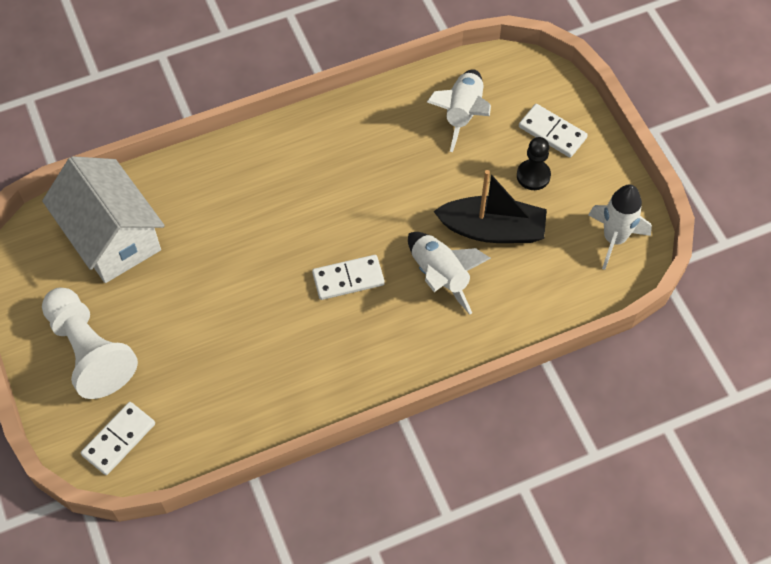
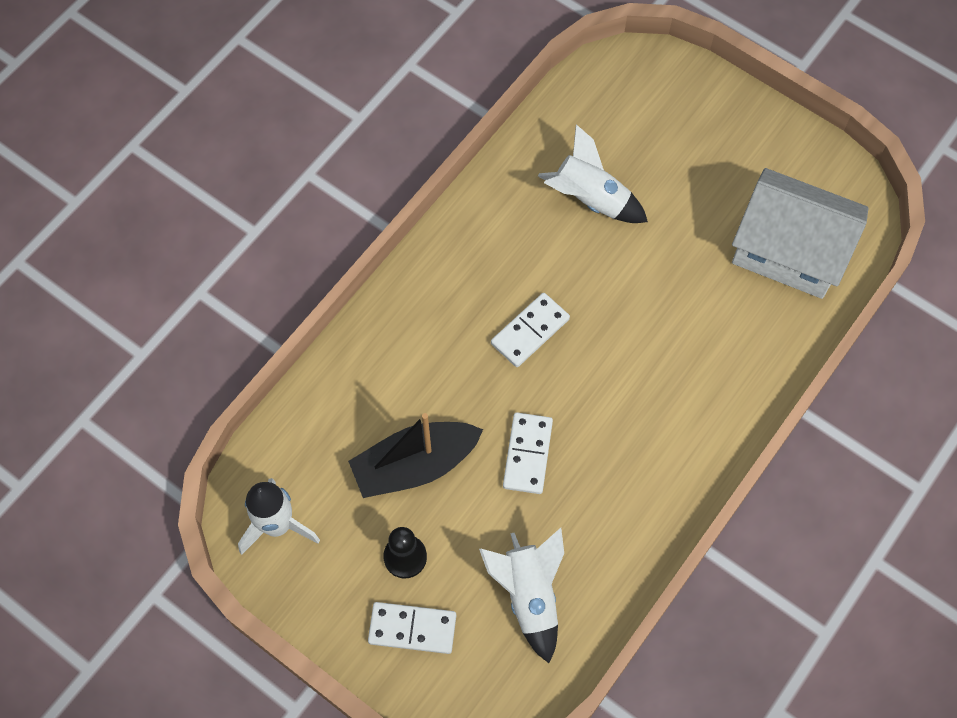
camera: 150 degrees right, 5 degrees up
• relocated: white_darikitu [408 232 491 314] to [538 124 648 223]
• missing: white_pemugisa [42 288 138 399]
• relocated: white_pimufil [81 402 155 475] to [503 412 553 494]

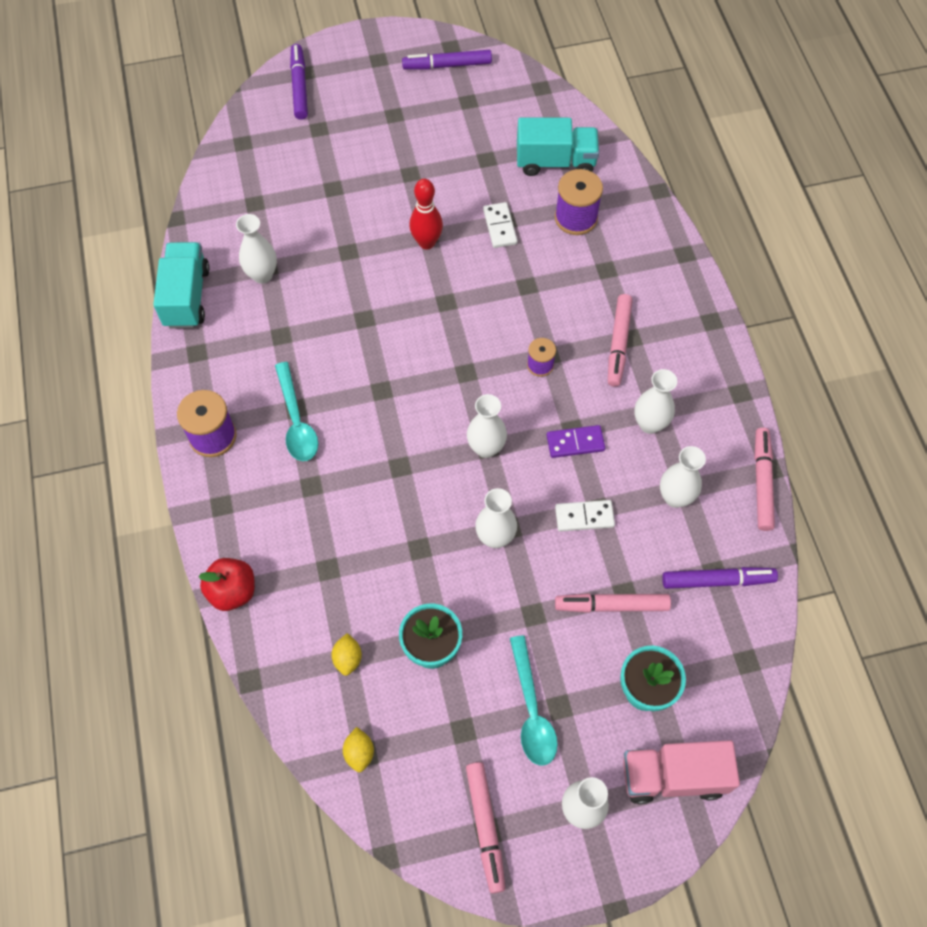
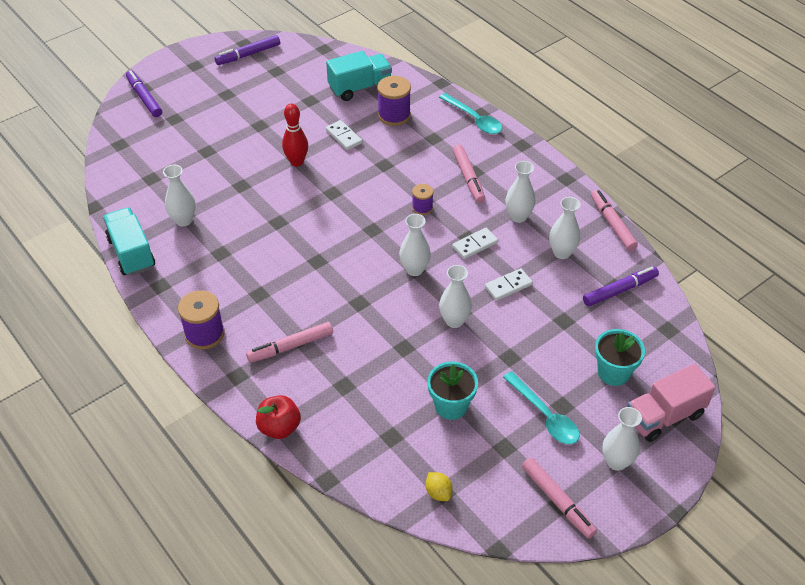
camera: 25 degrees left, 15 degrees down
• relocated: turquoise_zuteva [275 362 318 461] to [439 93 502 134]
• colour: purple_pimufil [546 425 605 458] to white_pimufil [452 228 498 259]
• relocated: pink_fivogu [555 593 671 613] to [246 322 333 363]
• missing: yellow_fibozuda [331 633 362 676]

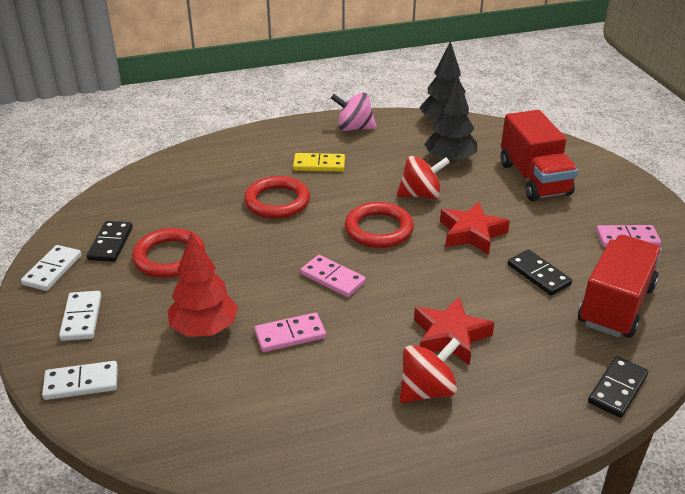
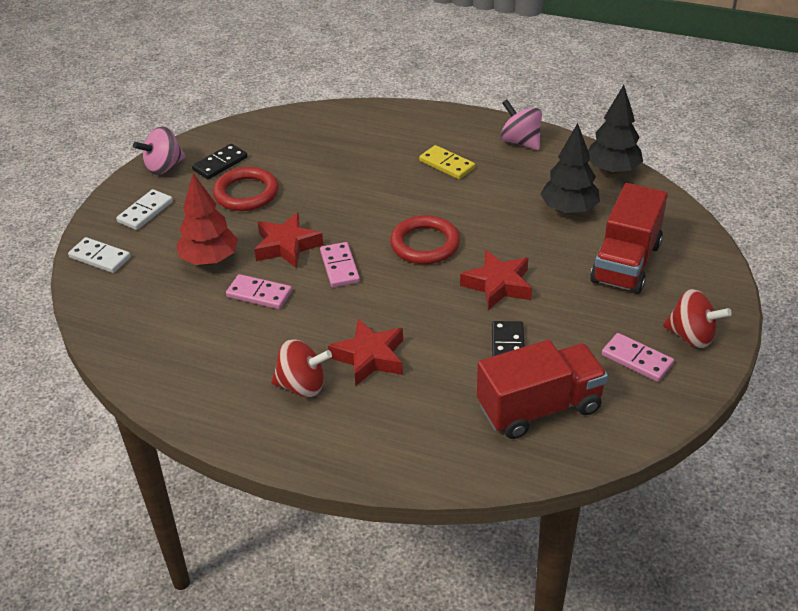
camera: 40 degrees right, 5 degrees up
• relocated: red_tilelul [397 156 450 199] to [663 289 732 348]
• missing: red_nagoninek [244 176 310 219]
• exchanged: white_pimufil [21 245 82 291] to pink_tilelul [133 126 185 175]
• missing: black_pimufil [588 356 648 418]
• appeared: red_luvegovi [254 212 323 268]

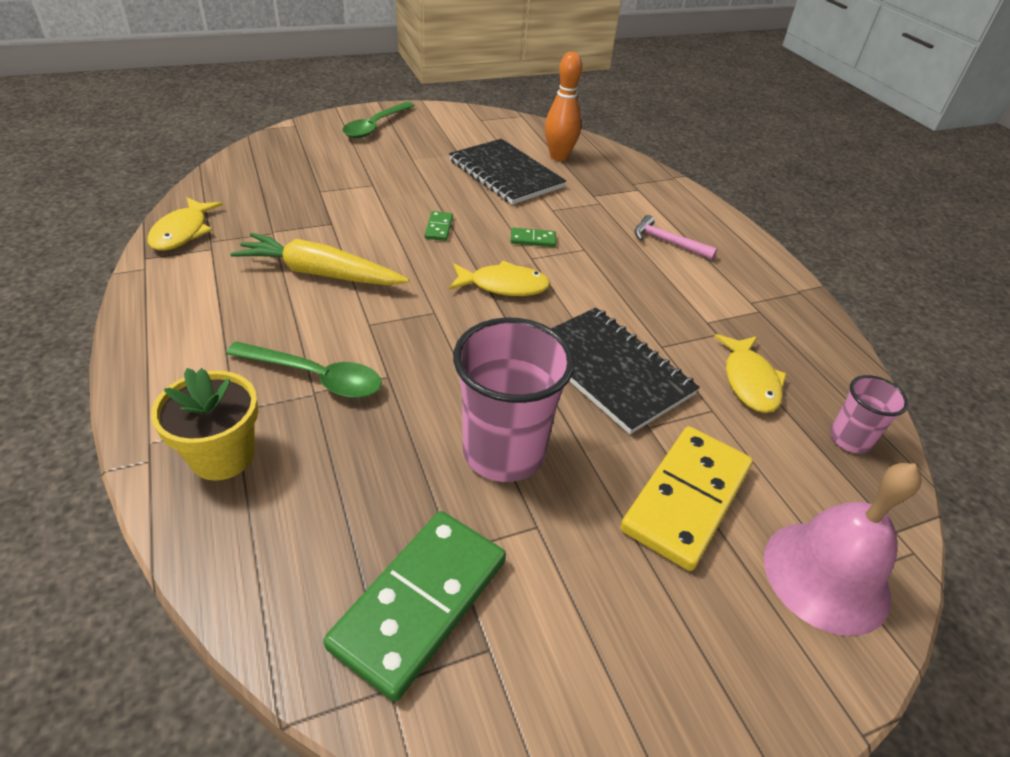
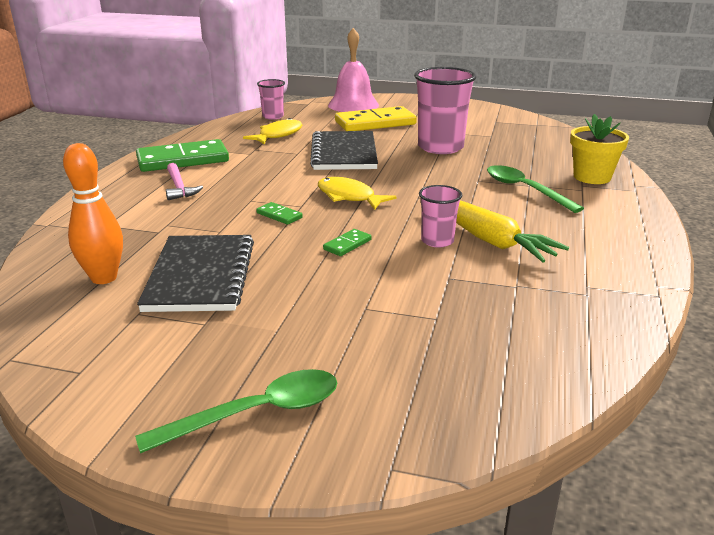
camera: 140 degrees left, 15 degrees down
• missing: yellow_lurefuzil [147 197 223 251]
• relocated: green_pimufil [323 511 506 702] to [136 139 229 172]
• appeared: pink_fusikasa [419 185 462 247]

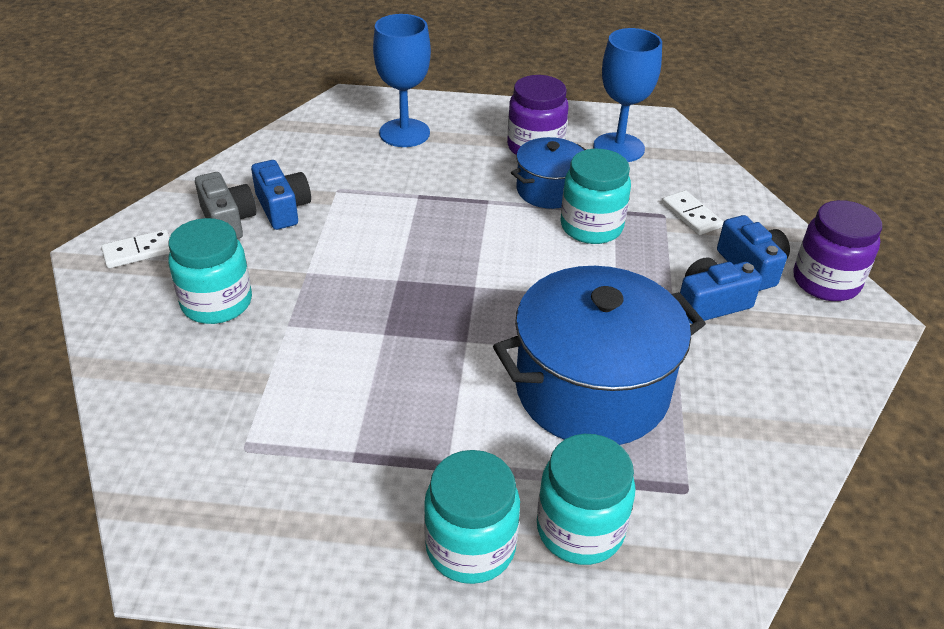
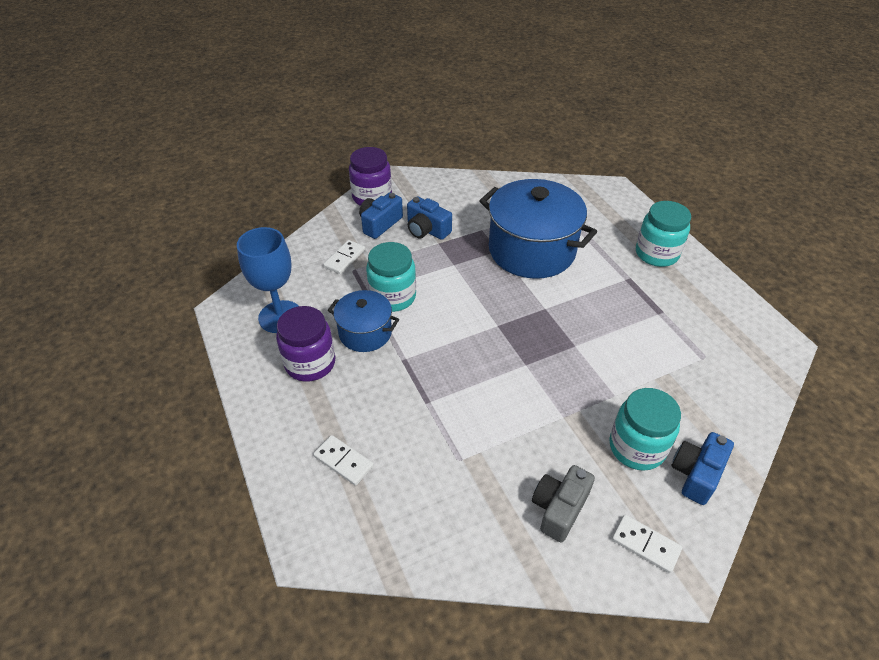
camera: 120 degrees left, 5 degrees up
• exchanged: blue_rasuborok [373 14 431 147] to white_pimufil [313 435 374 486]
• relocated: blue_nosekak [251 160 311 230] to [671 432 734 505]
• missing: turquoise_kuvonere [537 434 636 565]

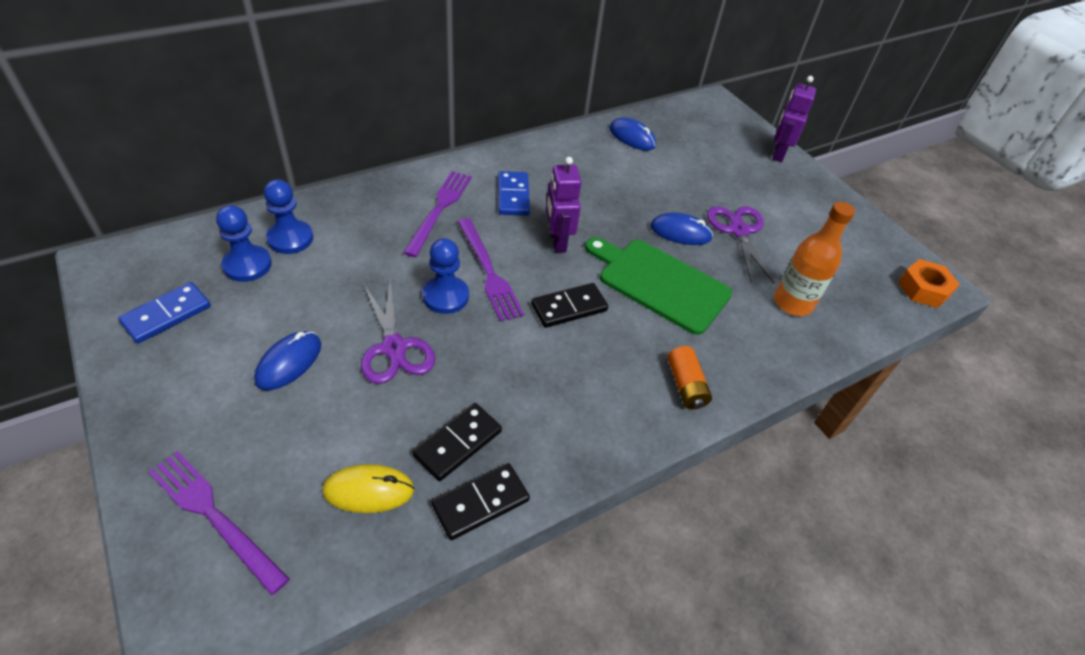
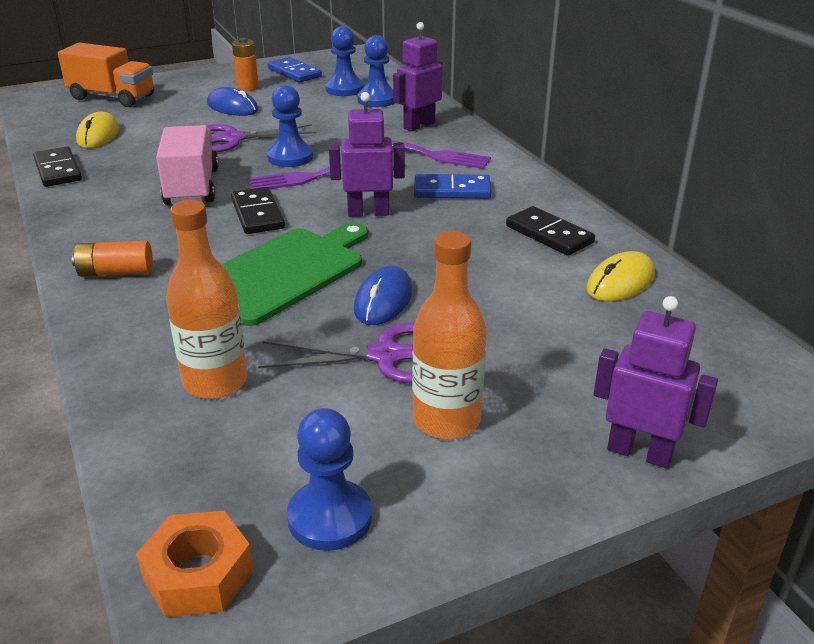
camera: 100 degrees right, 15 degrees down
• colour: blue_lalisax [610 117 656 150] to yellow_lalisax [587 251 655 301]
• relocated: black_pimufil [412 403 502 481] to [506 206 595 256]
• exchanged: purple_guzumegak [148 451 289 595] to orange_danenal [58 42 154 107]
• appeared: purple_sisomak [393 22 443 132]
• appeared: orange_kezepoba [232 38 259 91]
• appeared: pink_danenal [156 125 219 205]
• appeared: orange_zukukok [412 231 487 439]
• appeared: blue_pemugisa [287 408 372 551]

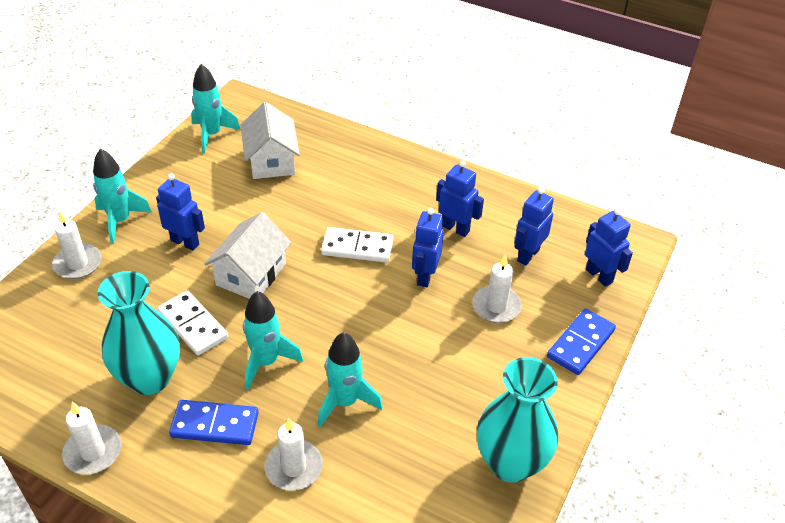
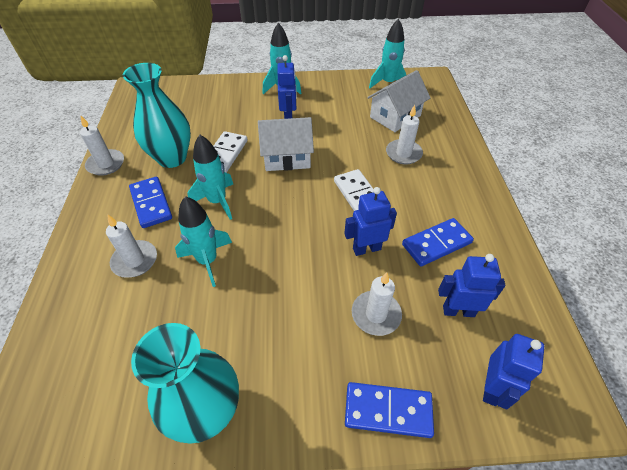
camera: 60 degrees right, 5 degrees up
• exchanged: blue_sisomak [436 160 484 237] to blue_pimufil [402 218 474 266]
• relocated: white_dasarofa [52 210 102 279] to [386 105 423 165]

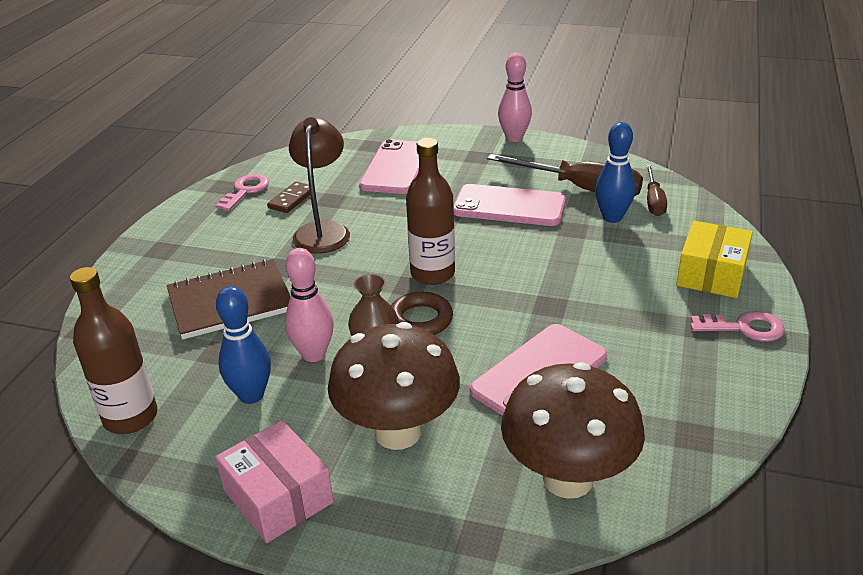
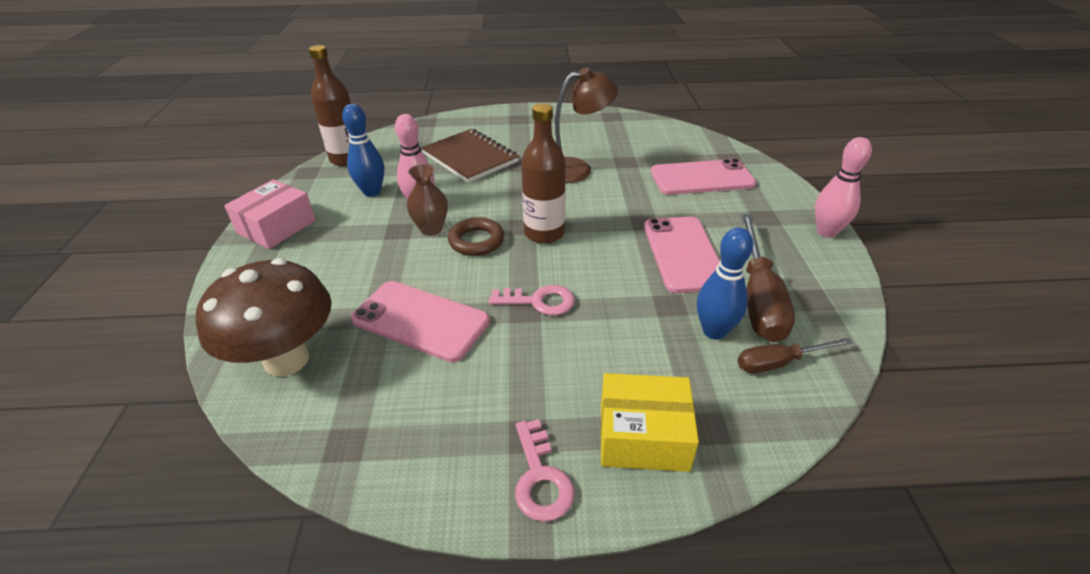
camera: 70 degrees right, 5 degrees up
• relocated: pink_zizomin [216 174 269 211] to [489 285 575 315]
• missing: brown_pimufil [267 182 310 213]
• missing: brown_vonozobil [328 322 460 450]

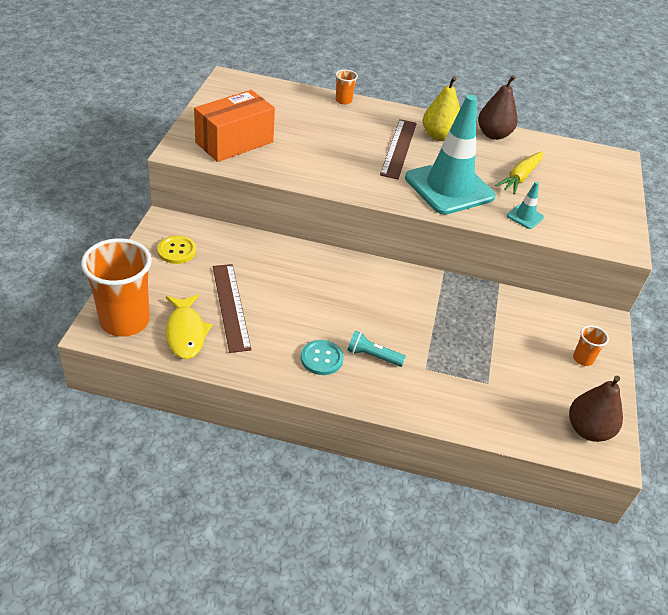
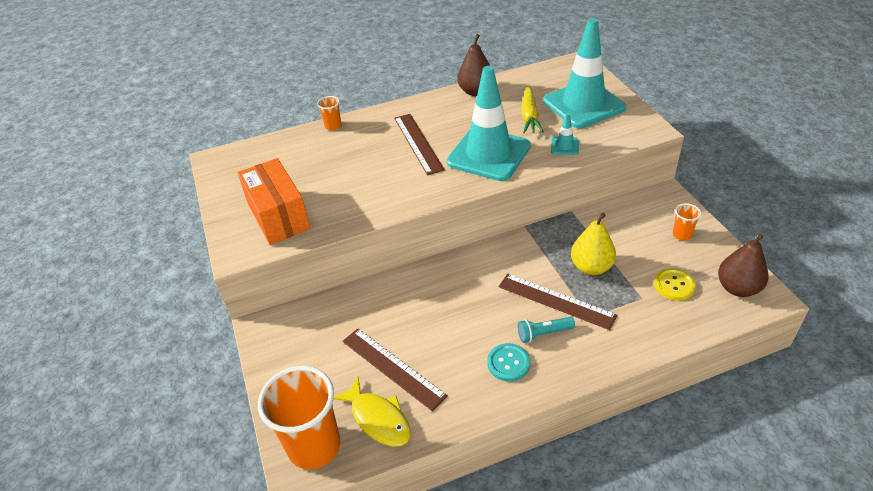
camera: 25 degrees left, 0 degrees up
• relocated: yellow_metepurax [423 76 460 141] to [571 213 616 275]
• spun: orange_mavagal [194 90 275 162] = [237 158 310 245] 45 degrees counterclockwise
• relocated: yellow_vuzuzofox [157 235 196 264] to [654 268 696 301]
• appeared: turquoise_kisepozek [543 18 626 128]
• appeared: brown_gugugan [499 273 617 330]

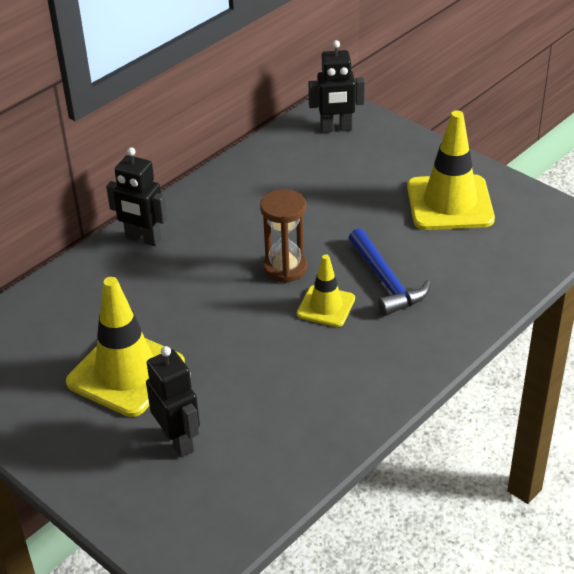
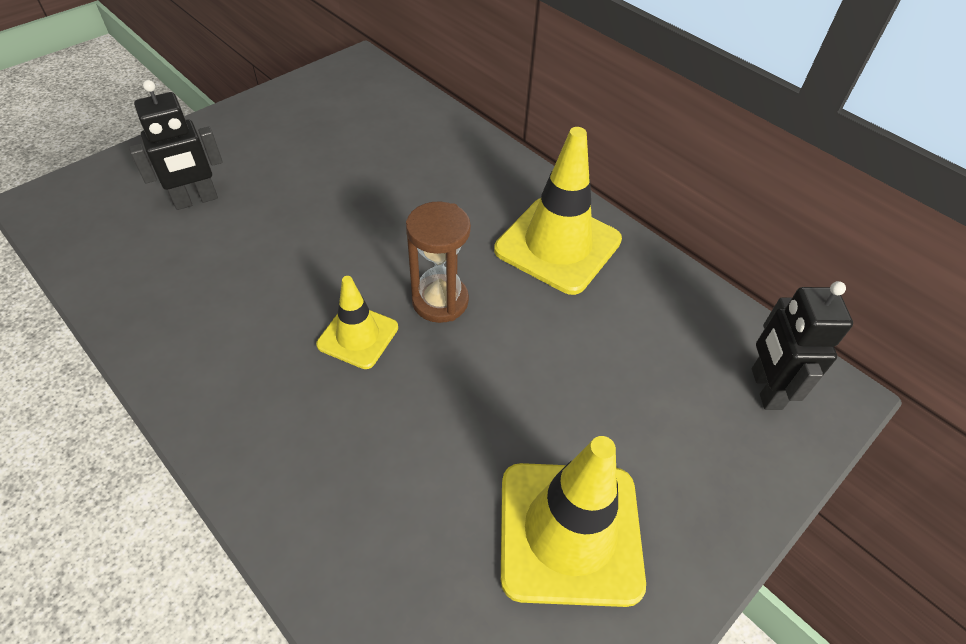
camera: 90 degrees right, 10 degrees up
• missing: black_sisomak [106 147 167 246]
• missing: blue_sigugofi [349 228 431 316]
• relocated: yellow_kisepozek [66 277 185 417] to [494 127 622 295]

